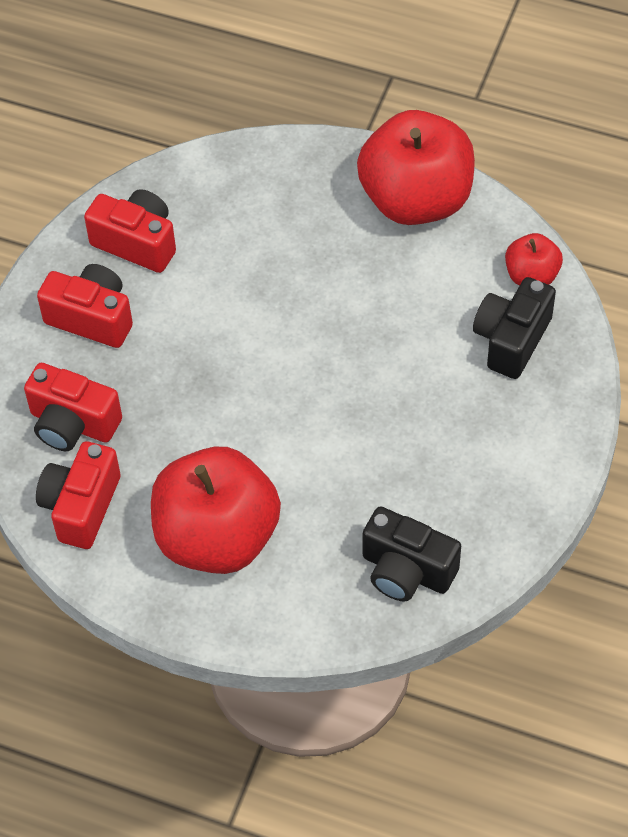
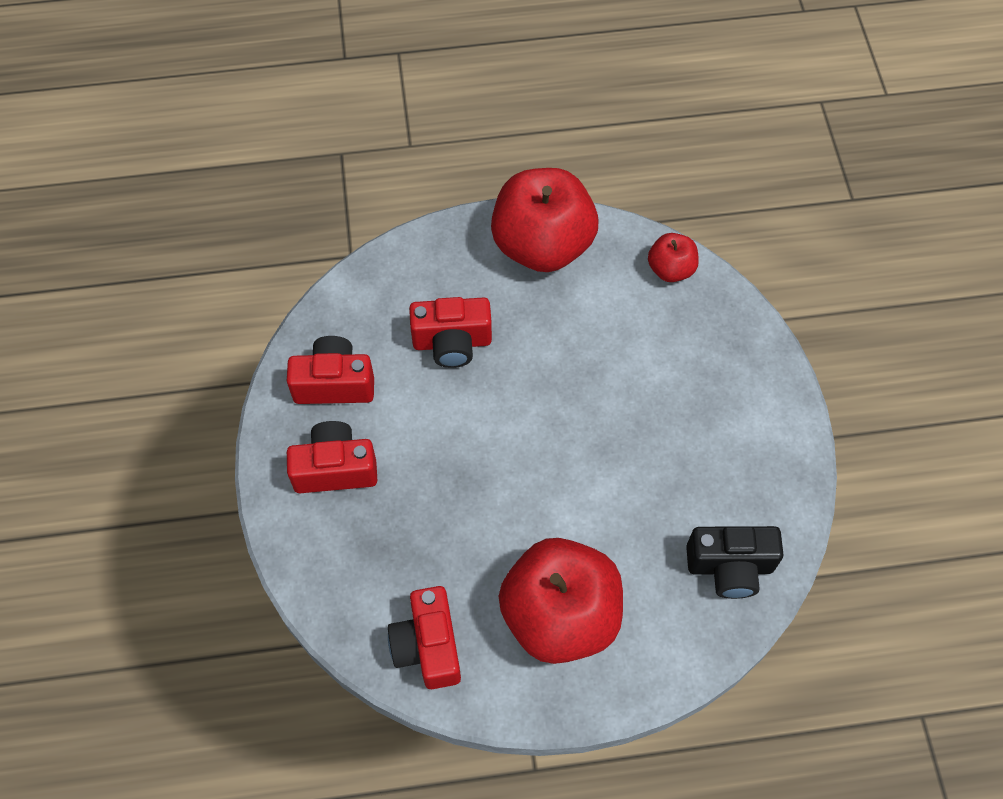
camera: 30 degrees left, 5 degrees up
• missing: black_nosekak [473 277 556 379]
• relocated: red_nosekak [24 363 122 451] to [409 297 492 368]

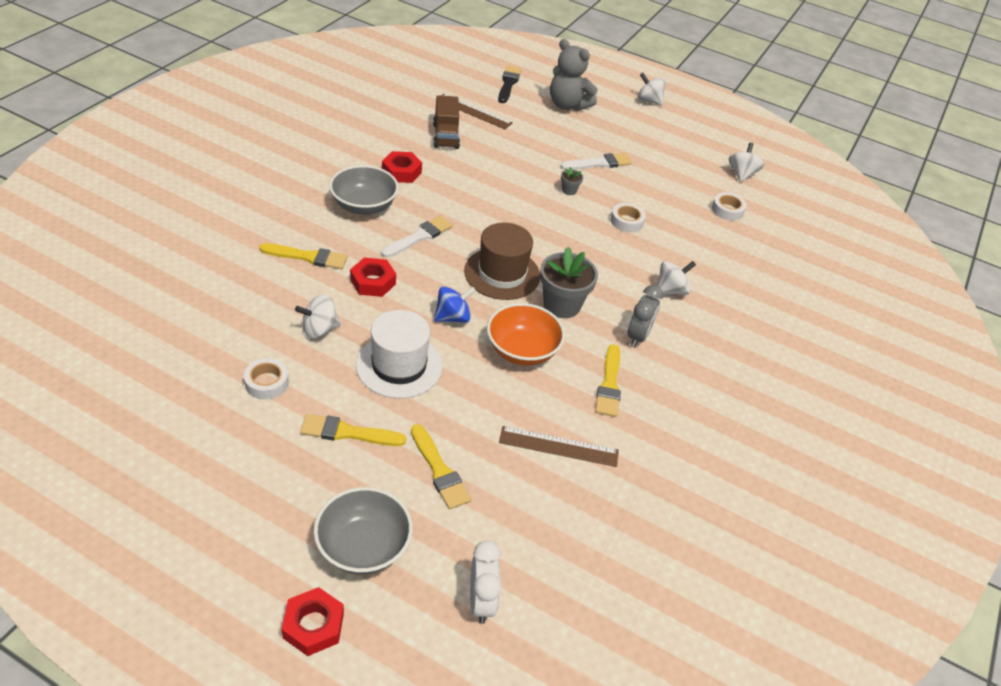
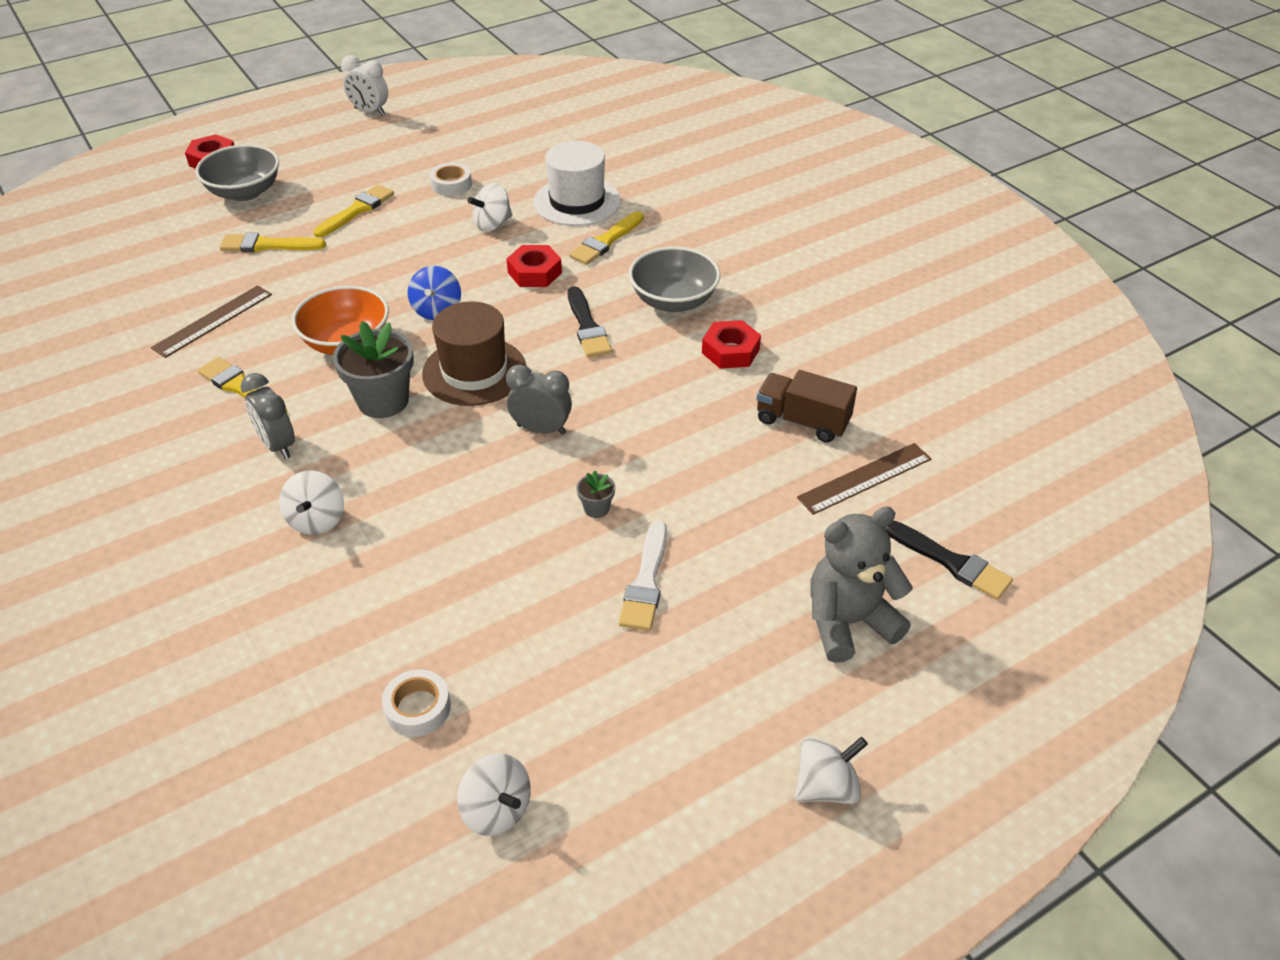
camera: 125 degrees right, 0 degrees up
• missing: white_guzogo [610 203 646 233]
• colour: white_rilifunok [382 216 452 258] to black_rilifunok [568 286 612 358]
• spun: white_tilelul [295 294 341 339] = [467 183 512 232] 135 degrees counterclockwise
• relocated: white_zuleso [356 310 442 398] to [533 141 621 226]
• relocated: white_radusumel [470 541 502 624] to [341 55 388 116]
• appeared: grey_radusumel [506 364 572 435]

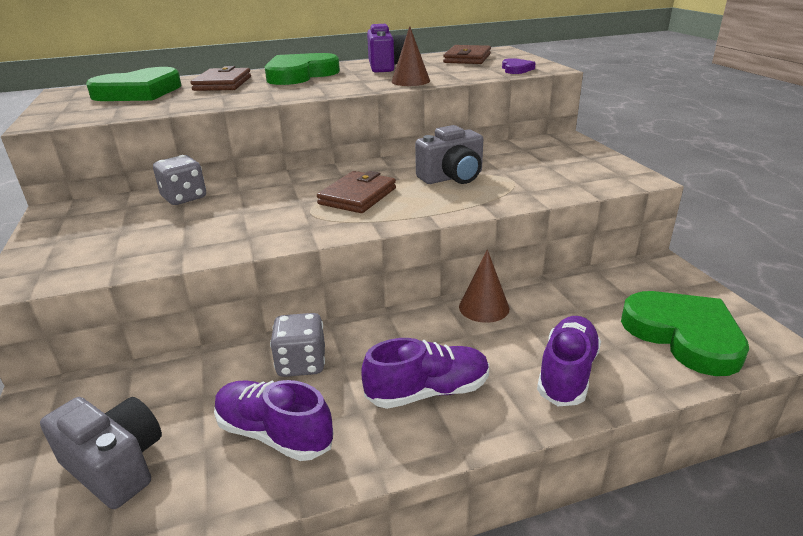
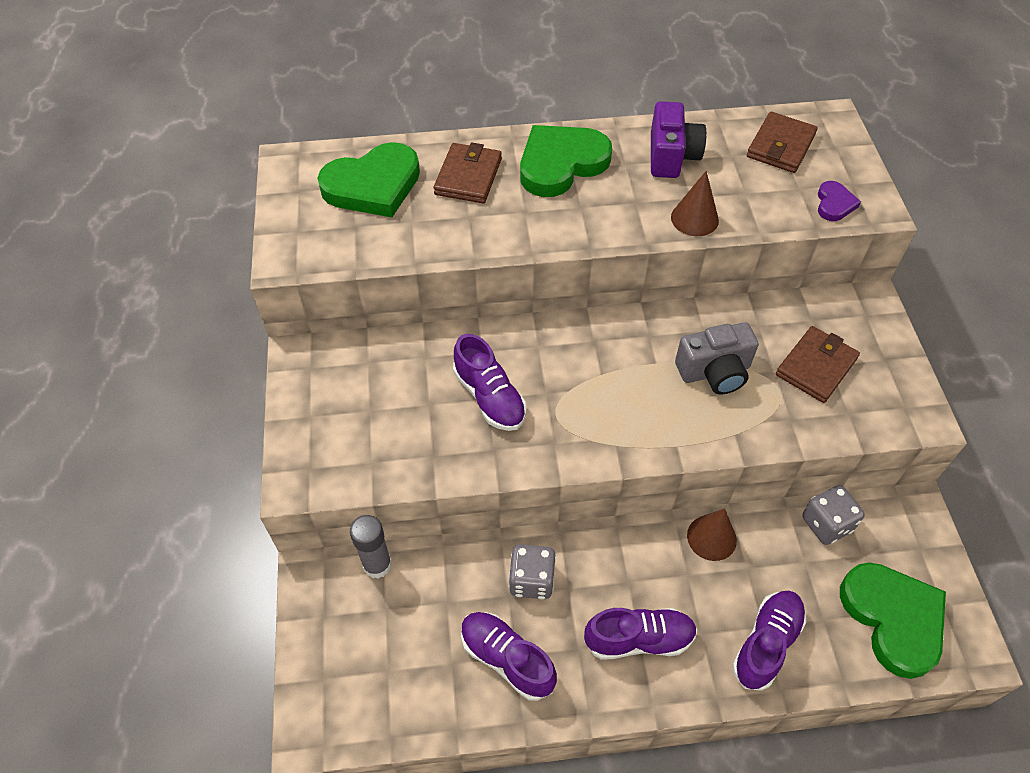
camera: 10 degrees right, 25 degrees up
• relocated: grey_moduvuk [153 155 206 205] to [802 485 865 545]
• relocated: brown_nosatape [317 171 396 213] to [776 326 860 403]
• missing: grey_nosekak [40 397 162 509]
• appeared: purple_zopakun [453 334 526 431]
• appeared: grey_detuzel [350 515 392 579]

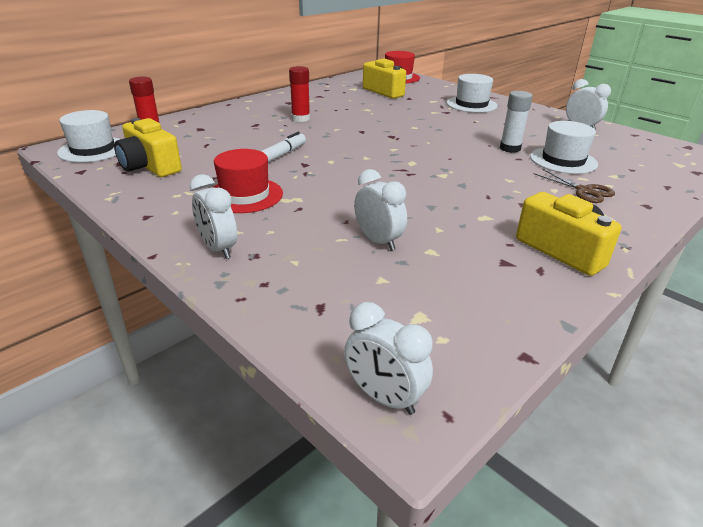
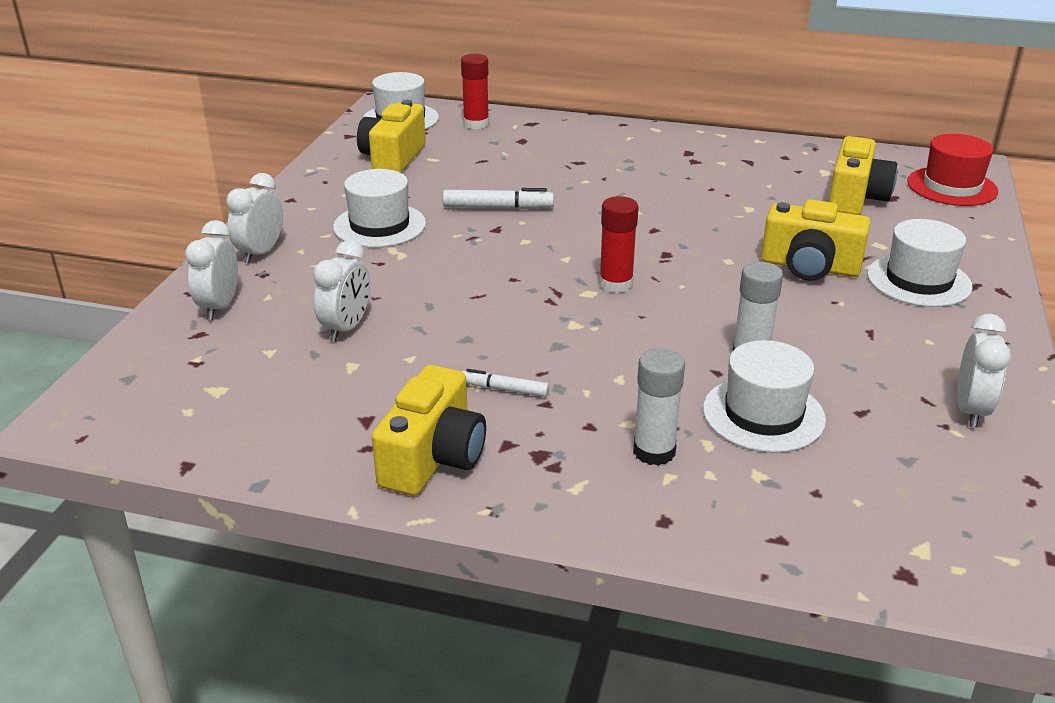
camera: 60 degrees right, 0 degrees up
• relocated: red_detuzel [289 66 310 122] to [599 196 639 293]
• colour: red_zuleso [213 149 283 213] to white_zuleso [333 169 426 248]
• exchanged: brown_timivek [534 169 615 203] to white_detuzel [633 348 685 466]
• relocated: white_radusumel [344 302 433 415] to [185 220 238 320]
• appeared: yellow_nosekak [761 199 870 281]
• appeared: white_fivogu [462 369 549 397]

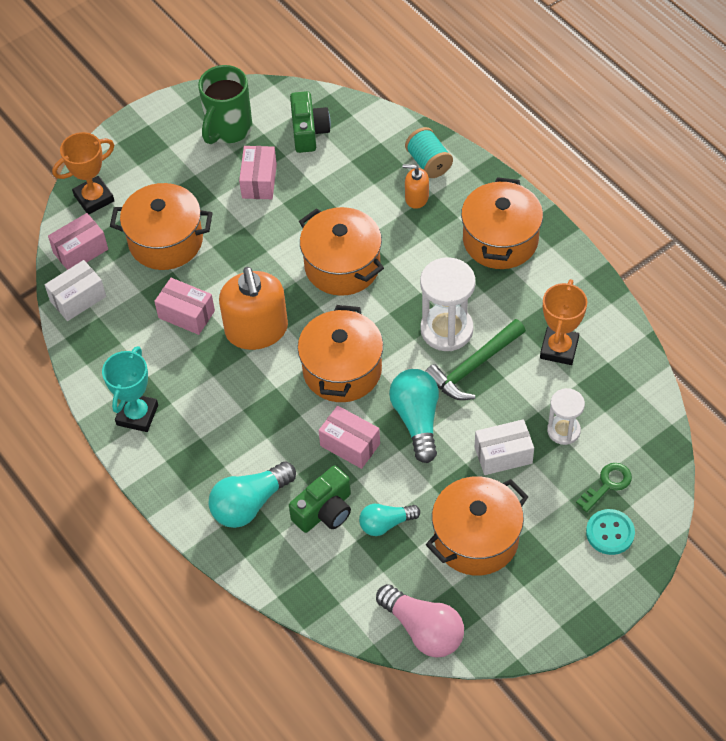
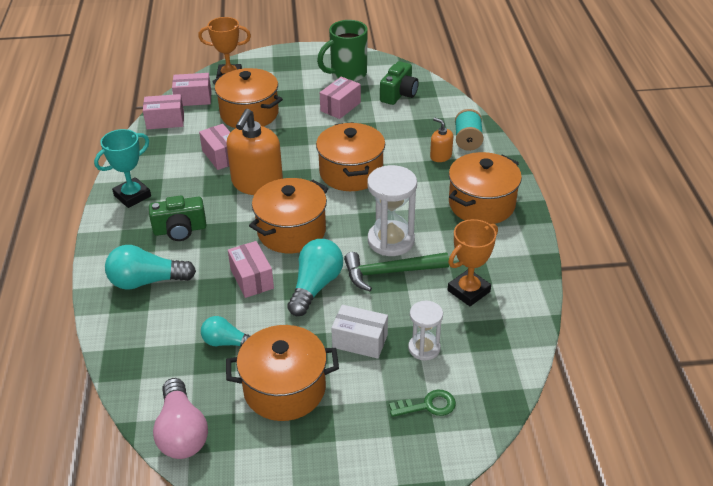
camera: 30 degrees right, 15 degrees down
• colour: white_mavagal [45 260 106 321] to pink_mavagal [143 94 184 129]
• relocated: green_nosekak [289 466 351 533] to [149 196 206 241]
• missing: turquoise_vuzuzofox [586 509 635 555]

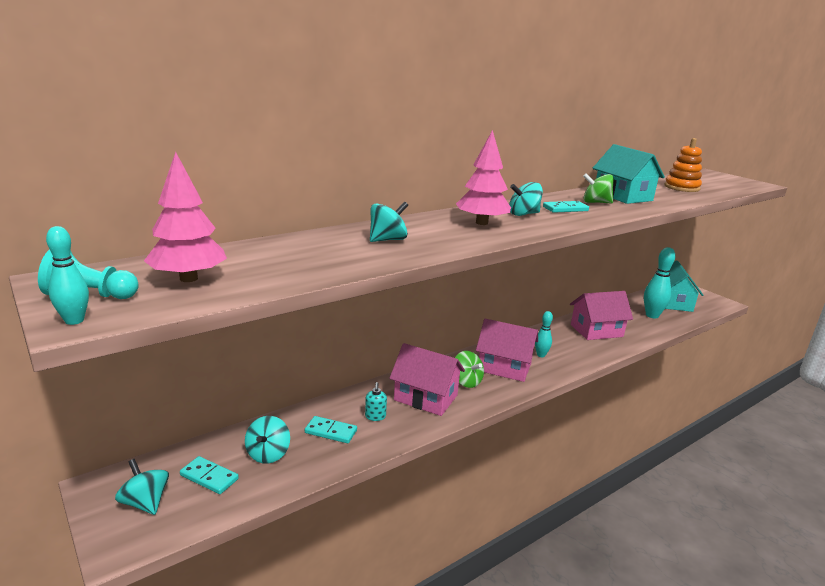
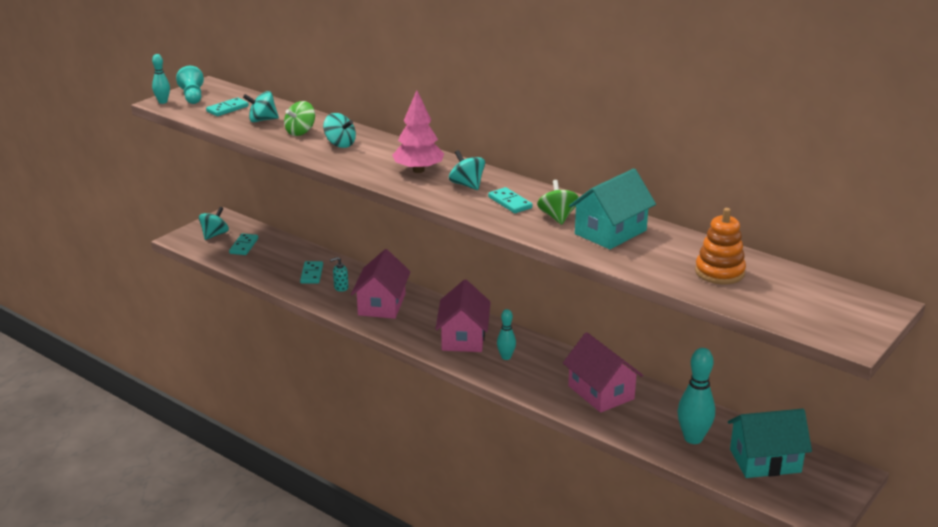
camera: 75 degrees right, 5 degrees up
• exchanged: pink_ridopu [144 152 227 282] to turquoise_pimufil [206 98 249 116]
• relocated: green_tilelul [455 351 484 388] to [284 101 315 136]
• relocated: turquoise_tilelul [245 416 290 464] to [243 91 279 122]

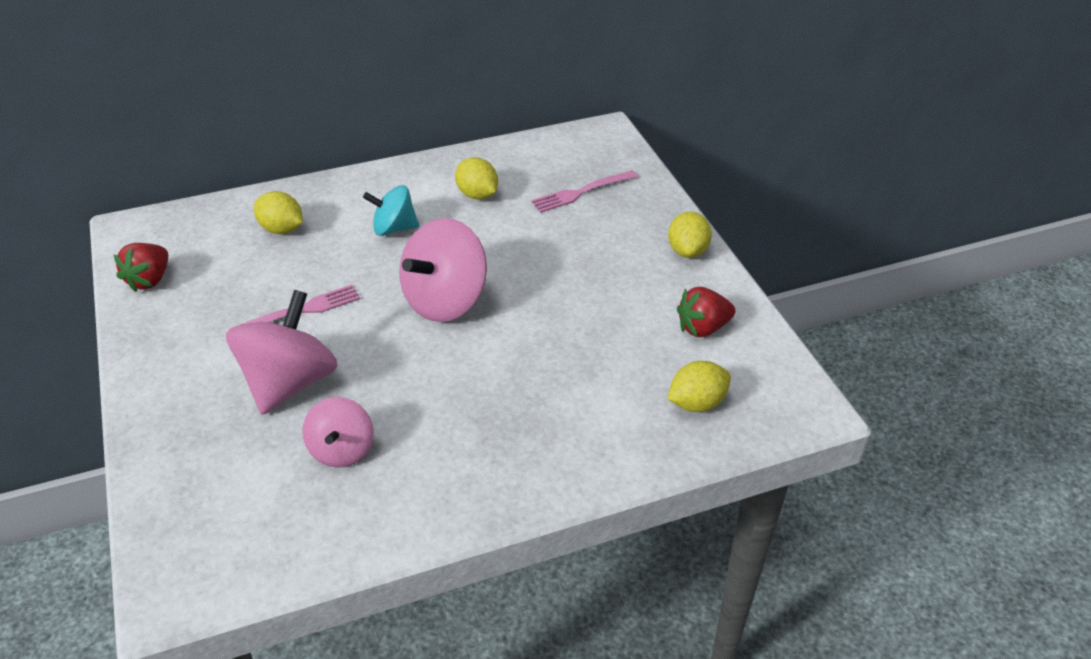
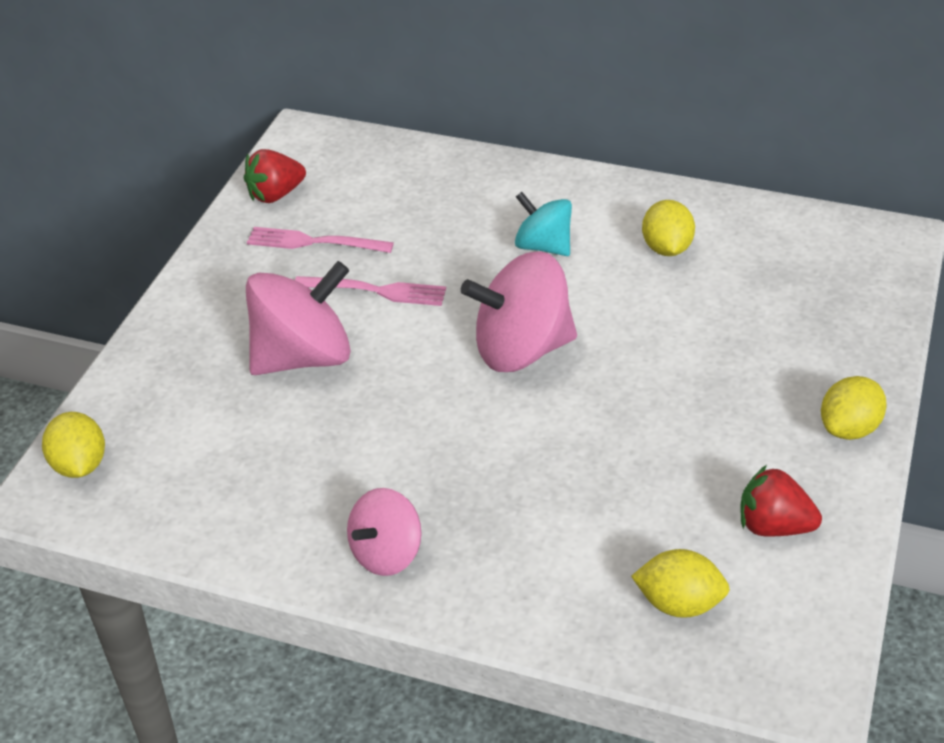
camera: 40 degrees right, 0 degrees up
• relocated: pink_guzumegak [531 170 638 213] to [247 227 394 253]
• relocated: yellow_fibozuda [254 191 303 234] to [42 412 105 478]
• relocated: pink_tilelul [302 397 374 468] to [347 488 422 576]

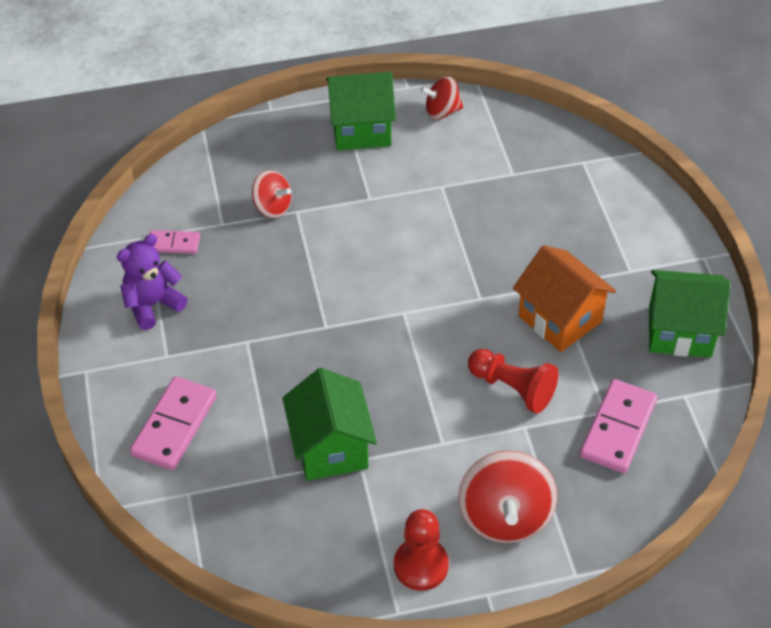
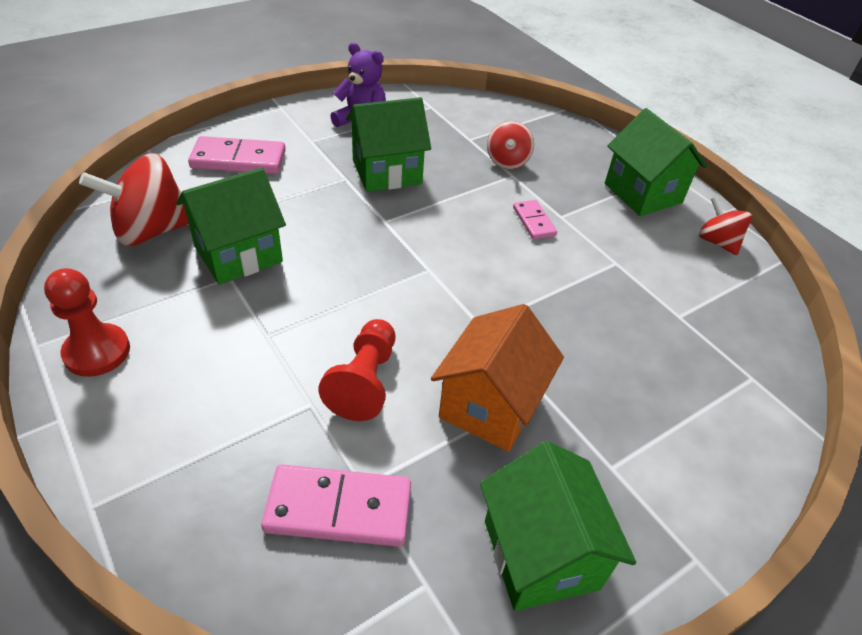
camera: 65 degrees right, 5 degrees down
• relocated: pink_pimufil [150 230 200 254] to [513 200 557 240]
• relocated: red_tilelul [458 451 557 543] to [79 153 189 246]
• appeared: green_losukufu [346 97 431 192]

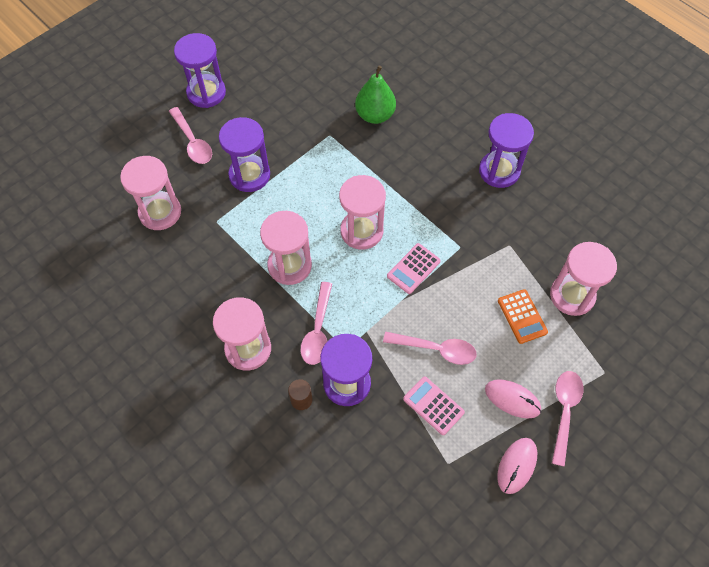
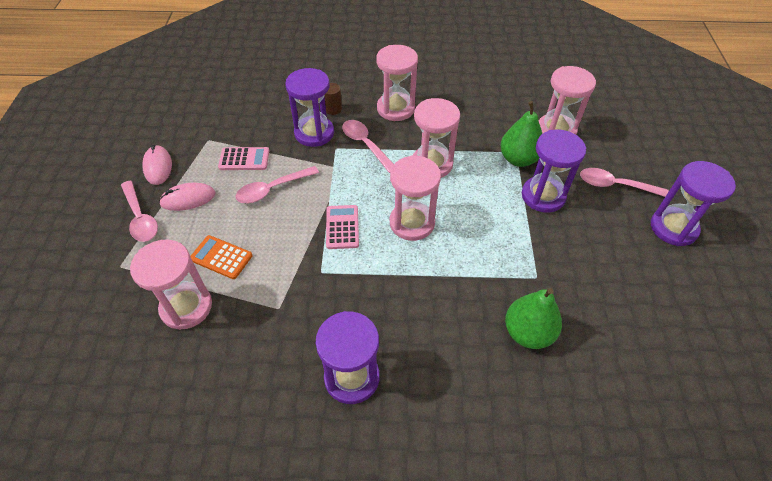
camera: 135 degrees right, 10 degrees down
• appeared: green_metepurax [500 101 542 167]

